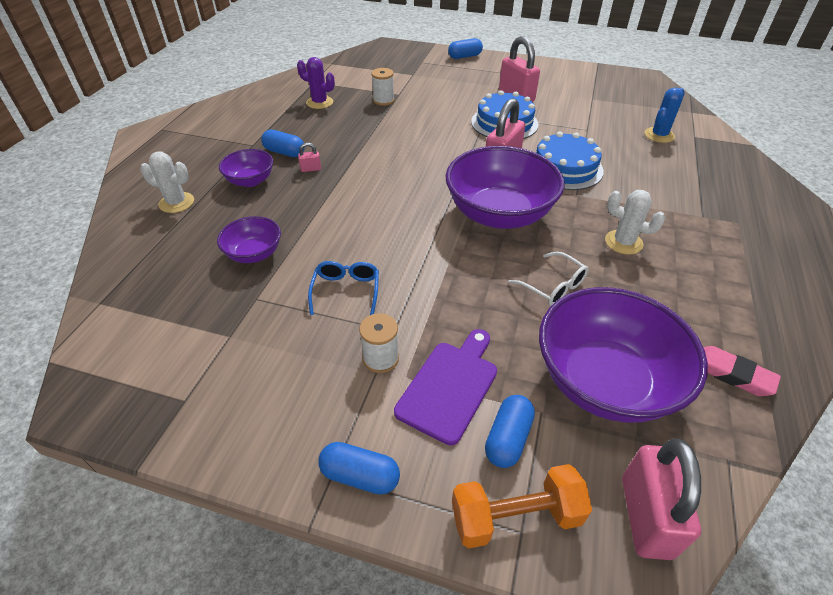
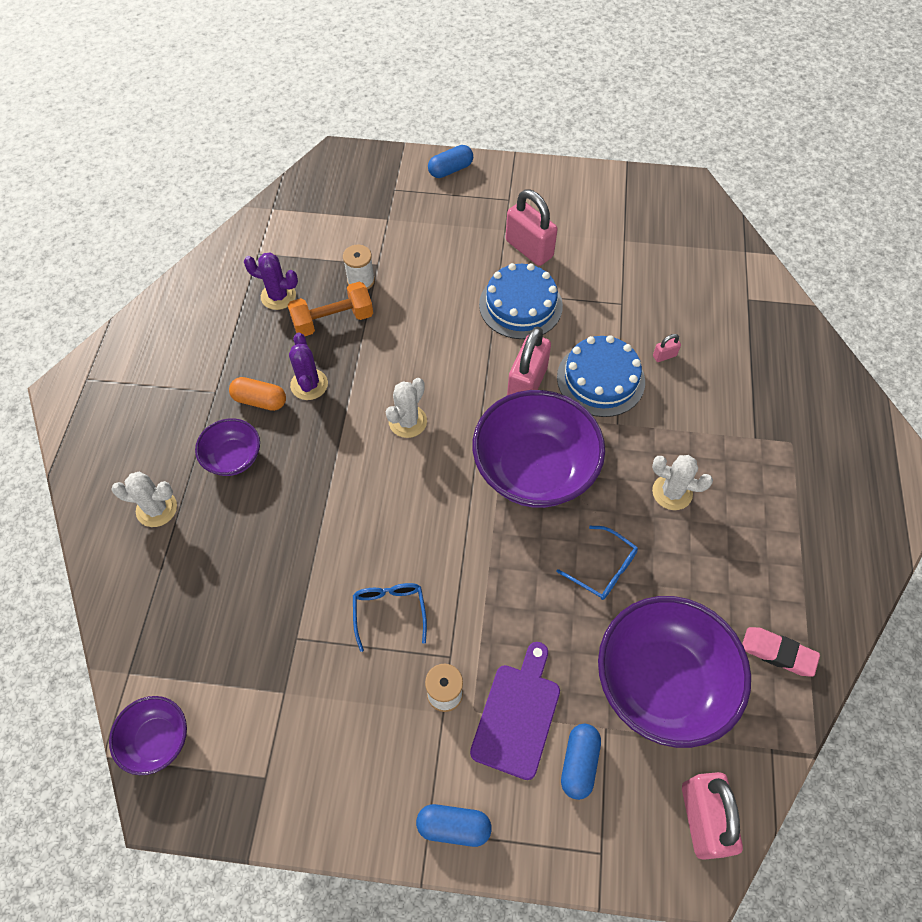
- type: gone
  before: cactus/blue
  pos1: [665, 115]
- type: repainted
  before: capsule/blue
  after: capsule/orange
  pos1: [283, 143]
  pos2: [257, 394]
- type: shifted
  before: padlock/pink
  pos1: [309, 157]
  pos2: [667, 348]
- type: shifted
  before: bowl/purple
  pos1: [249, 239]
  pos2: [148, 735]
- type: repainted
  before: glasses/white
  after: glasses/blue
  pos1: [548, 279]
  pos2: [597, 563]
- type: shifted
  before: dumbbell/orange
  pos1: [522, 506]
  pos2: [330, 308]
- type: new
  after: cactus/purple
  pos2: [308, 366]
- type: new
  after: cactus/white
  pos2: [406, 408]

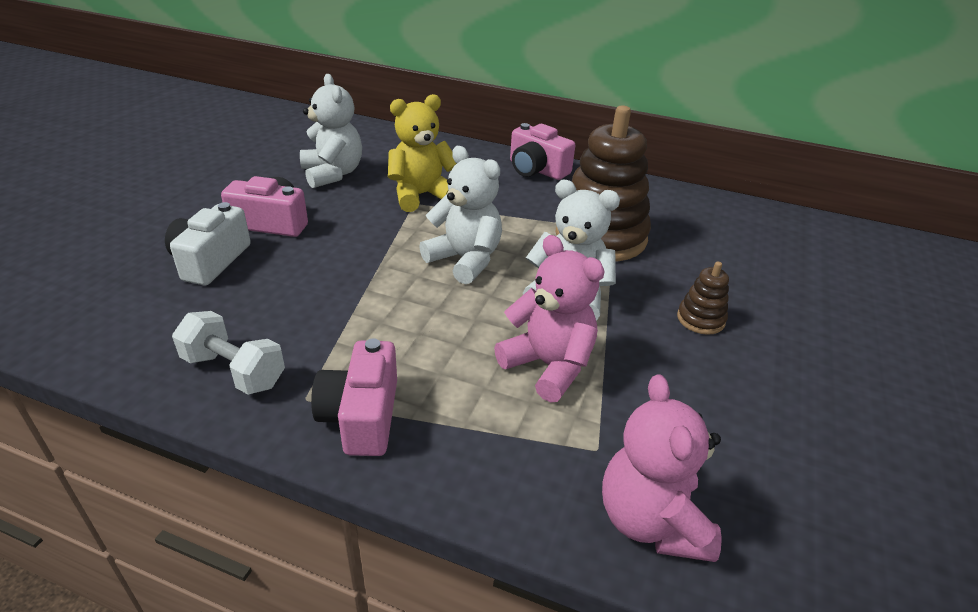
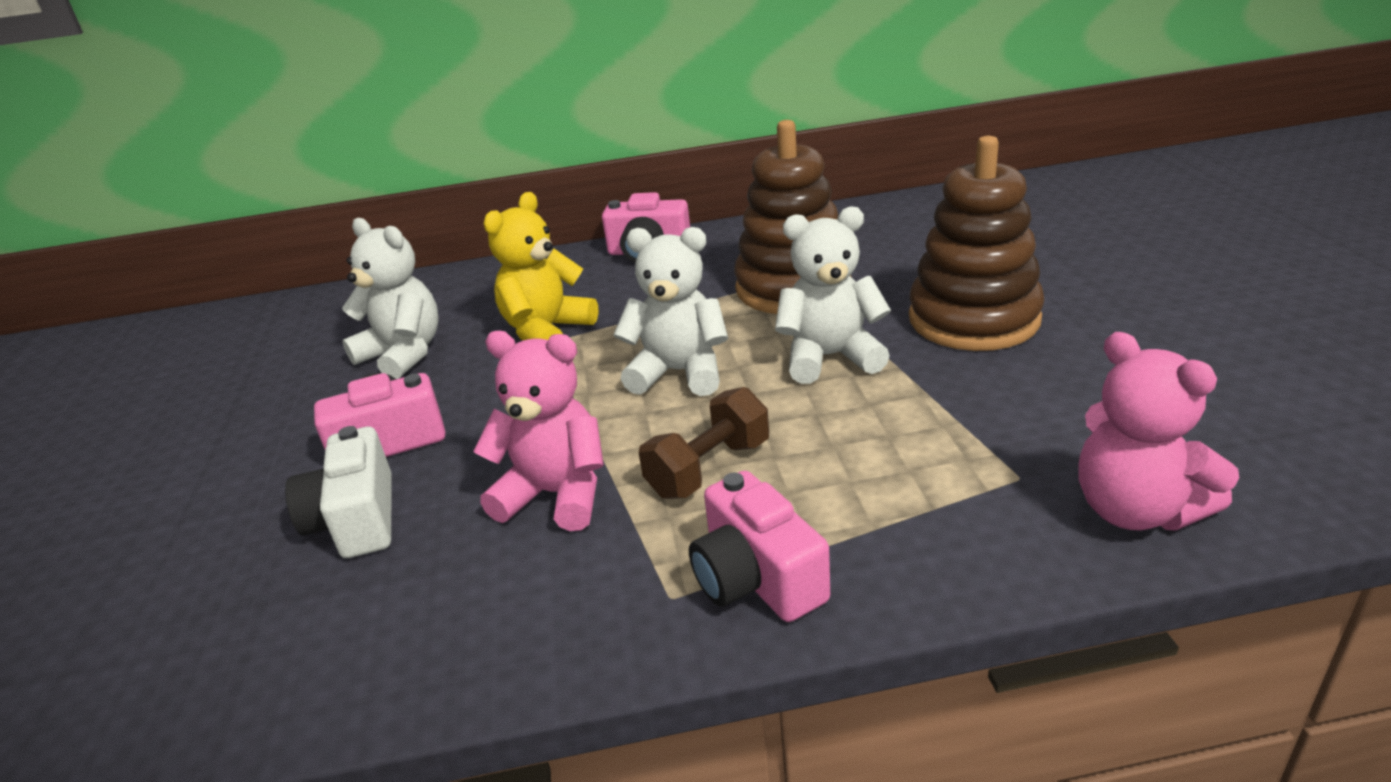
- type: shifted
  before: teddy bear/pink
  pos1: [549, 318]
  pos2: [538, 431]
- type: scaled
  before: stacking toy/brown
  pos1: [703, 298]
  pos2: [977, 243]
  scale: 2.27
- type: gone
  before: dumbbell/white
  pos1: [228, 353]
- type: new
  after: dumbbell/brown
  pos2: [704, 443]

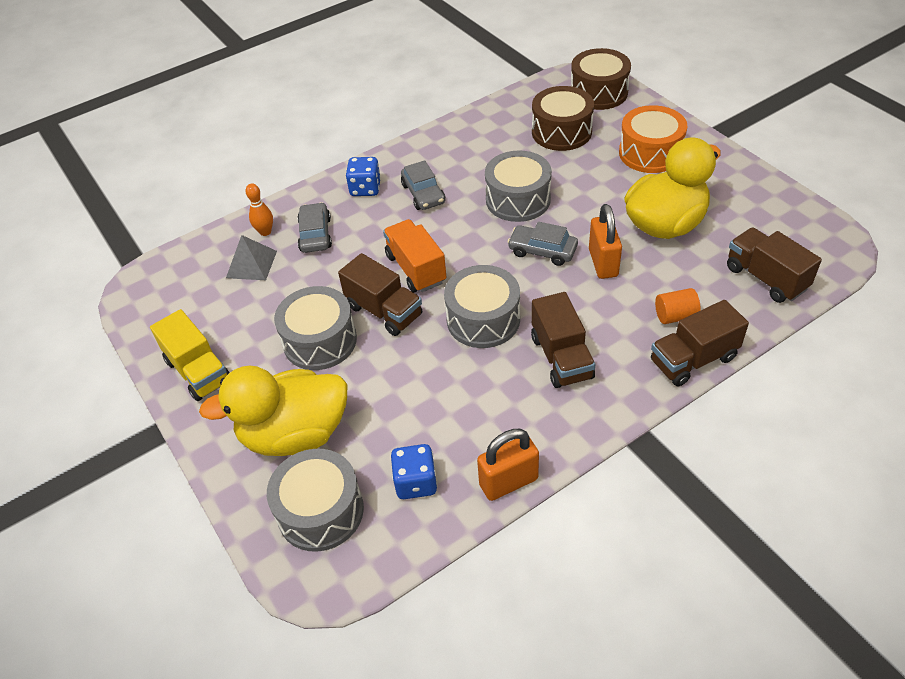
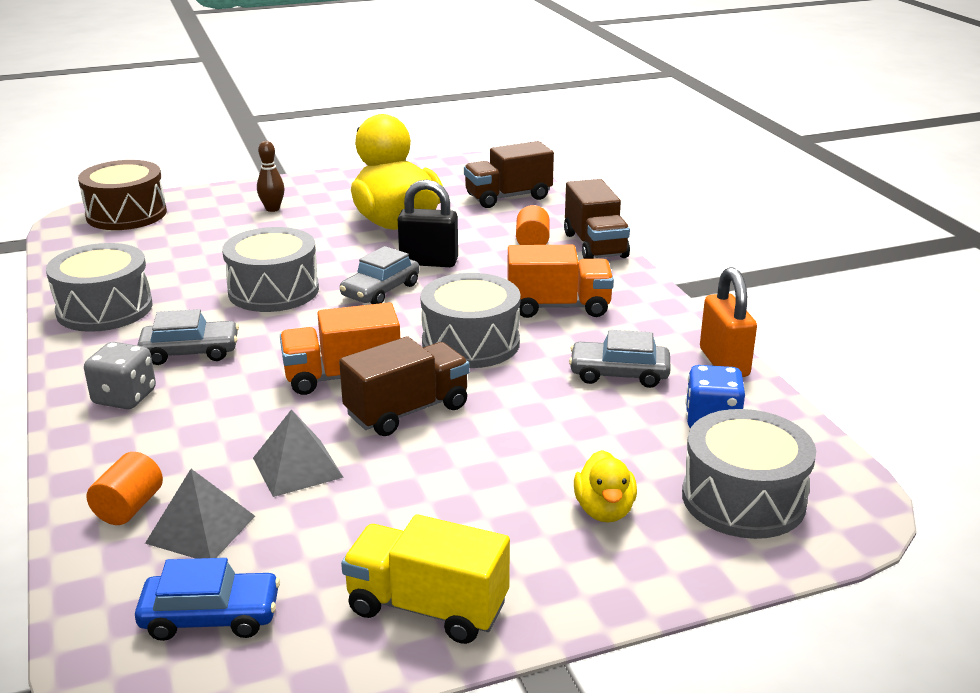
- type: gone
  before: drum/brown
  pos1: [563, 118]
- type: swapped
  before: drum/orange
  after: bowling pin/brown
  pos1: [653, 139]
  pos2: [271, 176]
- type: repainted
  before: dice/blue
  after: dice/grey
  pos1: [363, 176]
  pos2: [120, 375]
- type: swapped
  before: bowling pin/orange
  after: cylinder/orange
  pos1: [259, 210]
  pos2: [125, 488]
- type: shifted
  before: car/grey
  pos1: [314, 227]
  pos2: [620, 359]
- type: repainted
  before: padlock/orange
  after: padlock/black
  pos1: [605, 241]
  pos2: [428, 223]
- type: shifted
  before: drum/grey
  pos1: [315, 328]
  pos2: [99, 287]
- type: repainted
  before: truck/brown
  after: truck/orange
  pos1: [563, 340]
  pos2: [560, 281]
- type: rotated
  before: truck/yellow
  pos1: [190, 355]
  pos2: [425, 579]
  turn: -135
- type: scaled
  before: duck/yellow
  pos1: [273, 411]
  pos2: [605, 486]
  scale: 0.46
- type: new
  after: pyramid/grey
  pos2: [298, 453]
- type: new
  after: car/blue
  pos2: [207, 599]

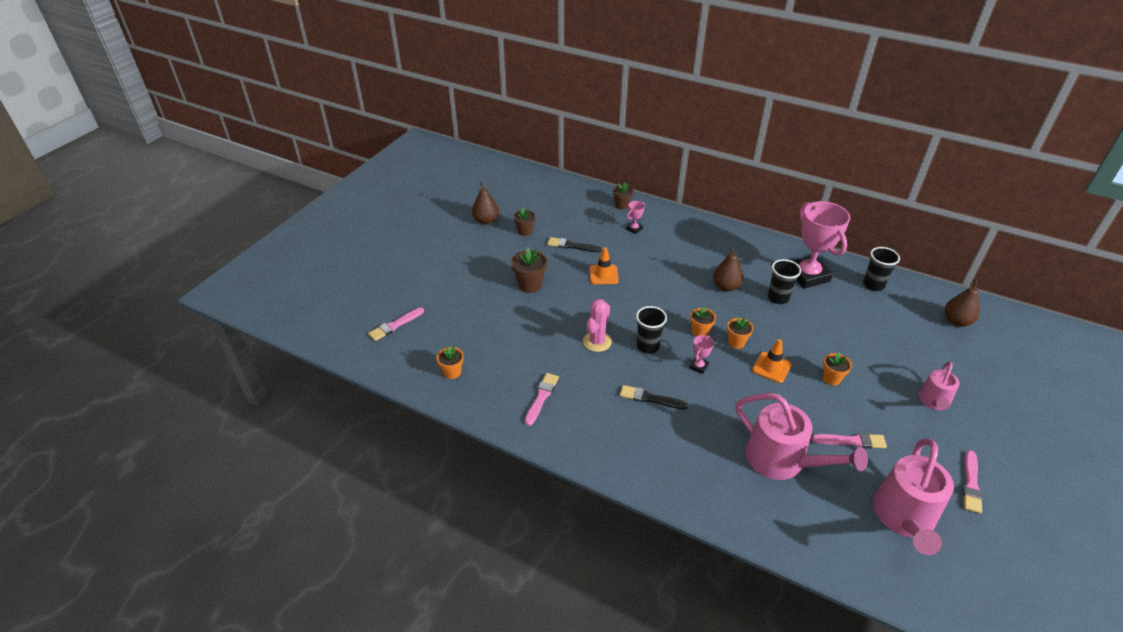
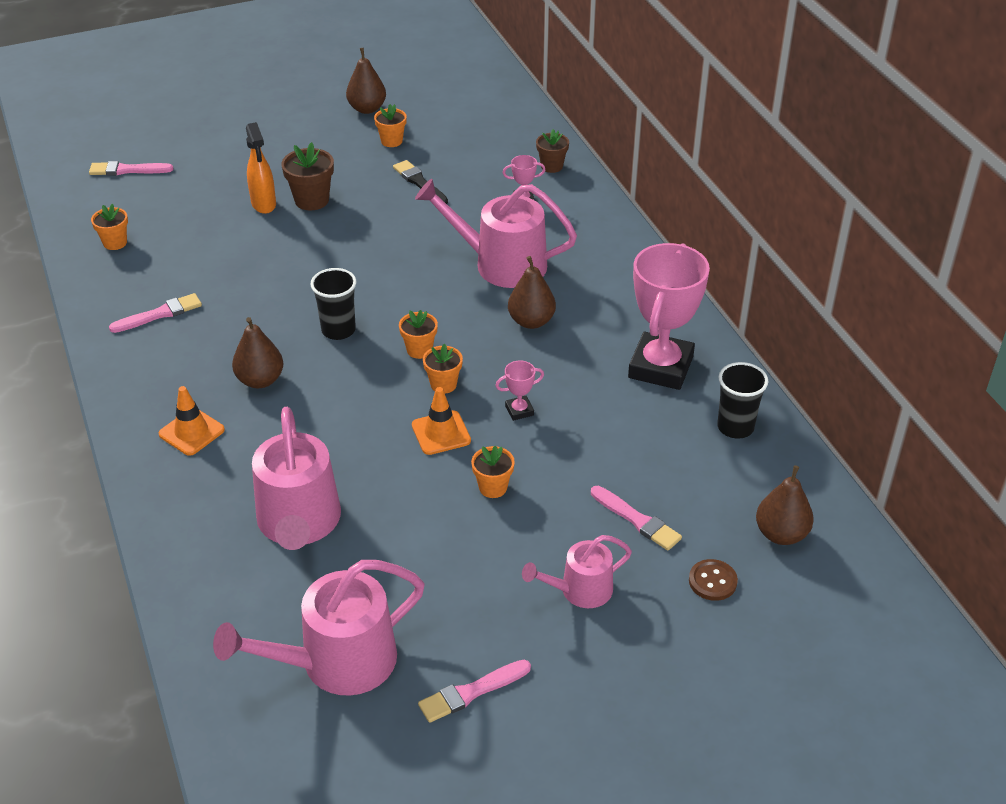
- type: repainted
  before: flower pot/brown
  after: flower pot/orange
  pos1: [524, 222]
  pos2: [390, 125]
- type: shifted
  before: traffic cone/orange
  pos1: [604, 265]
  pos2: [192, 421]
- type: gone
  before: cup/black
  pos1: [784, 281]
- type: gone
  before: cactus/pink
  pos1: [597, 325]
- type: shifted
  before: trophy/pink
  pos1: [701, 354]
  pos2: [519, 391]
- type: swapped
  before: brush/black
  after: pear/brown
  pos1: [654, 397]
  pos2: [258, 352]
- type: shifted
  before: brush/pink
  pos1: [849, 440]
  pos2: [636, 518]
- type: new
  after: spray bottle/orange
  pos2: [261, 168]
- type: new
  after: watering can/pink
  pos2: [496, 233]
- type: new
  after: button/brown
  pos2: [713, 580]

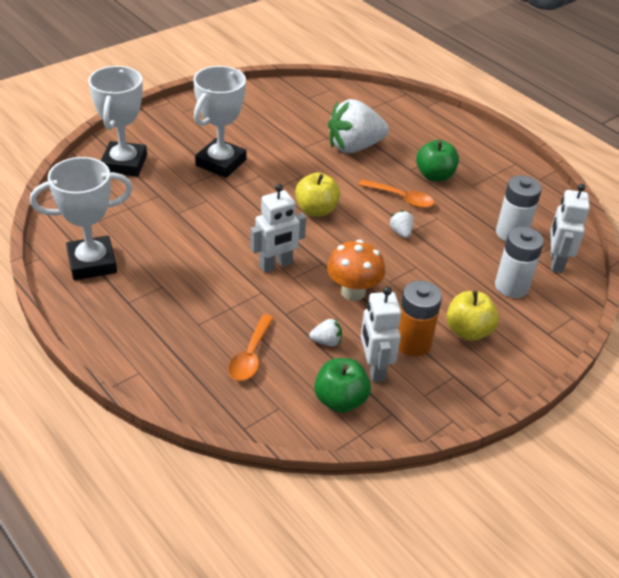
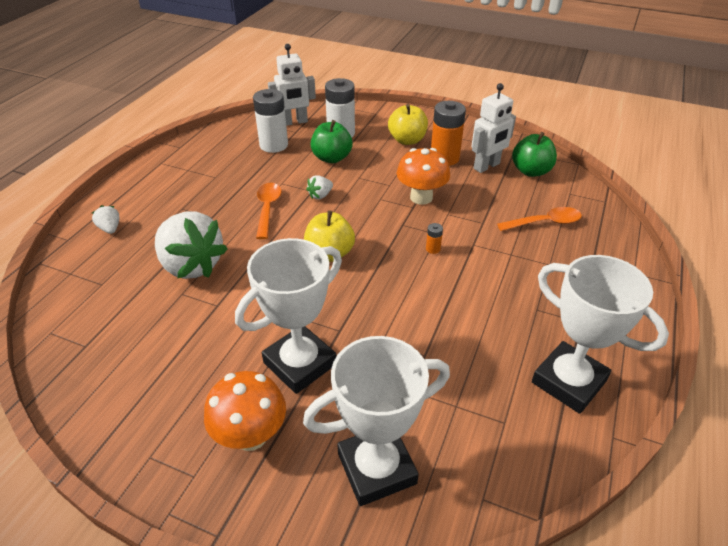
- type: rotated
  before: trophy/white
  pos1: [219, 122]
  pos2: [288, 316]
  turn: -45
- type: shifted
  before: apple/green
  pos1: [437, 161]
  pos2: [331, 141]
- type: swapped
  before: robot/white
  after: battery/orange
  pos1: [278, 228]
  pos2: [434, 238]
- type: shifted
  before: strawberry/white
  pos1: [325, 332]
  pos2: [105, 219]
- type: new
  after: mushroom/orange
  pos2: [245, 411]

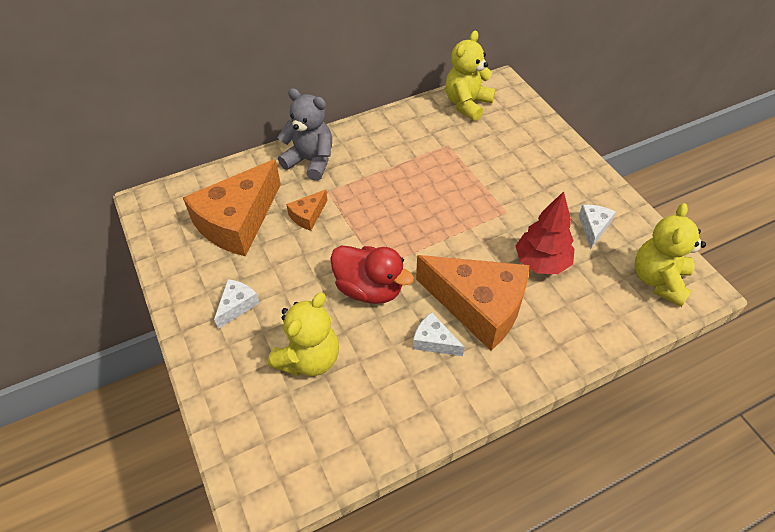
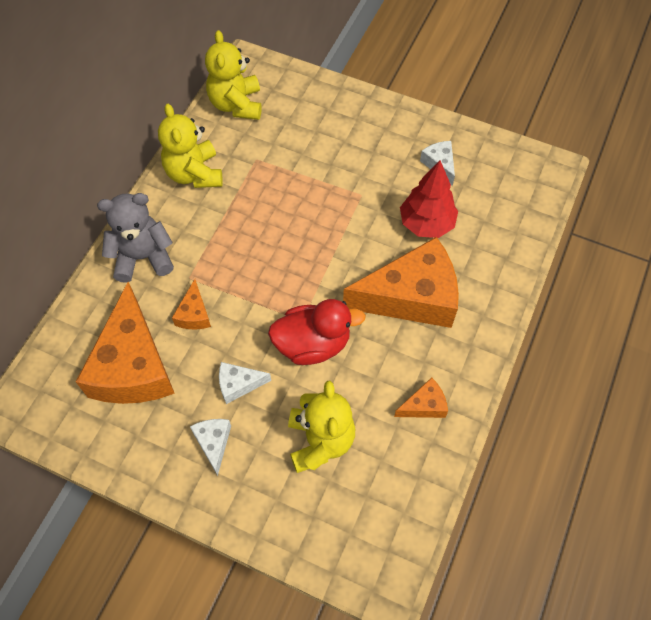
- type: shifted
  before: teddy bear/yellow
  pos1: [670, 255]
  pos2: [190, 146]
- type: shifted
  before: cheese/white
  pos1: [438, 334]
  pos2: [245, 383]
- type: new
  after: cheese/orange
  pos2: [421, 397]

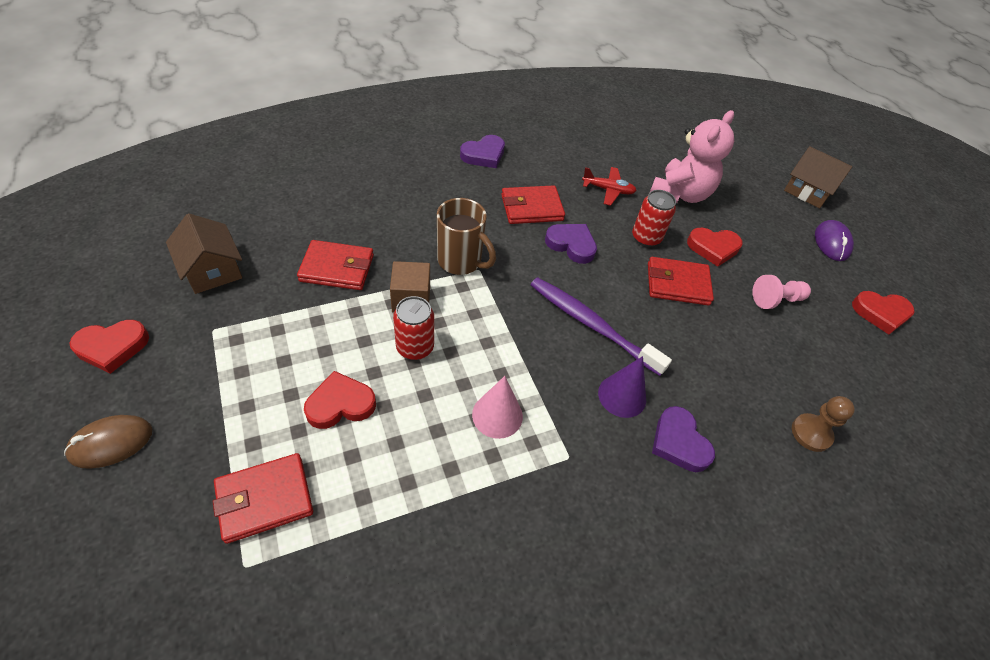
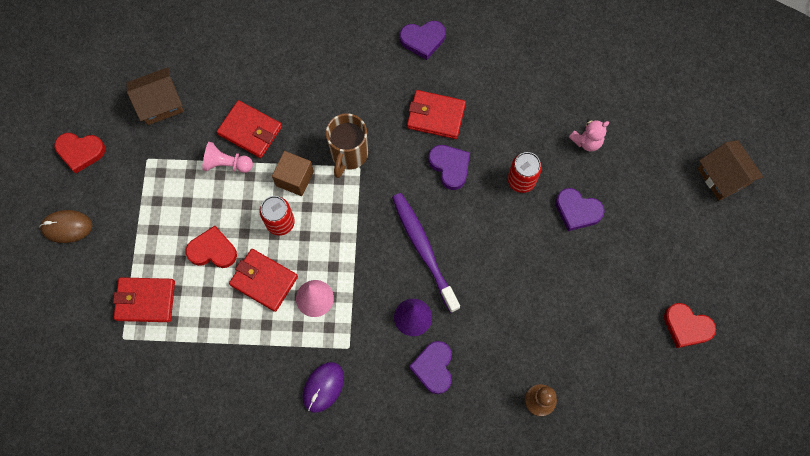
- type: scaled
  before: teddy bear/pink
  pos1: [692, 156]
  pos2: [589, 135]
  scale: 0.53
- type: gone
  before: plane/red
  pos1: [609, 186]
- type: rotated
  before: mug/brown
  pos1: [466, 236]
  pos2: [347, 145]
  turn: 45
- type: rotated
  before: house/brown
  pos1: [204, 253]
  pos2: [155, 96]
  turn: 75
- type: shifted
  before: mouse/purple
  pos1: [834, 240]
  pos2: [323, 387]
- type: repainted
  before: heart/red
  after: heart/purple
  pos1: [714, 247]
  pos2: [580, 209]
- type: shifted
  before: wallet/red
  pos1: [681, 281]
  pos2: [263, 280]
- type: shifted
  before: pawn/pink
  pos1: [781, 292]
  pos2: [227, 157]

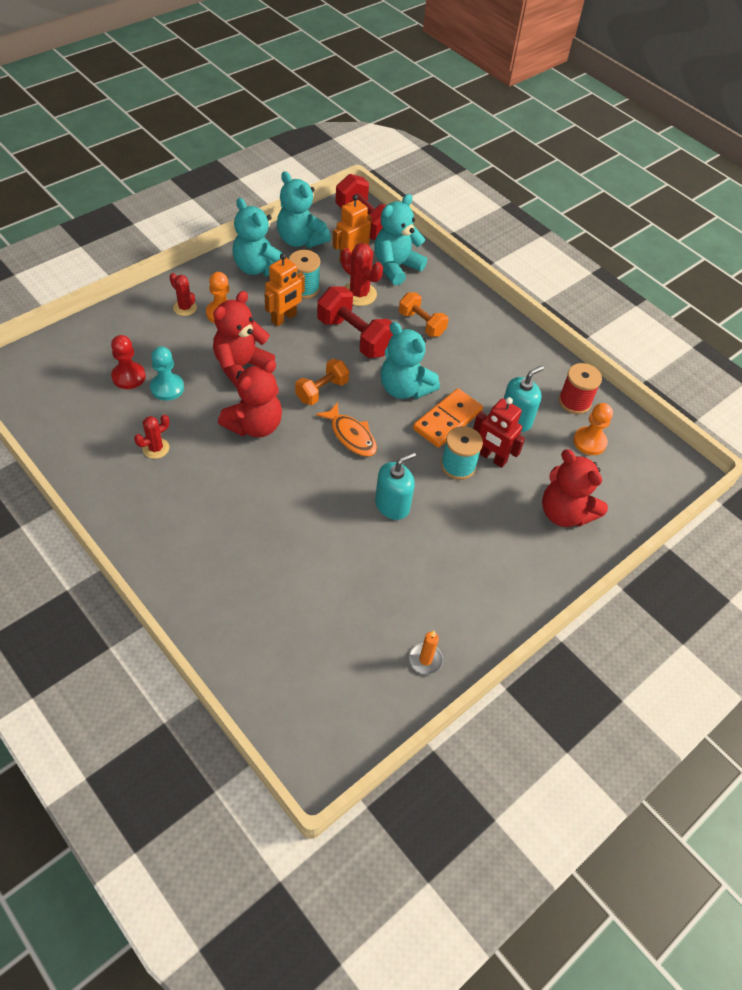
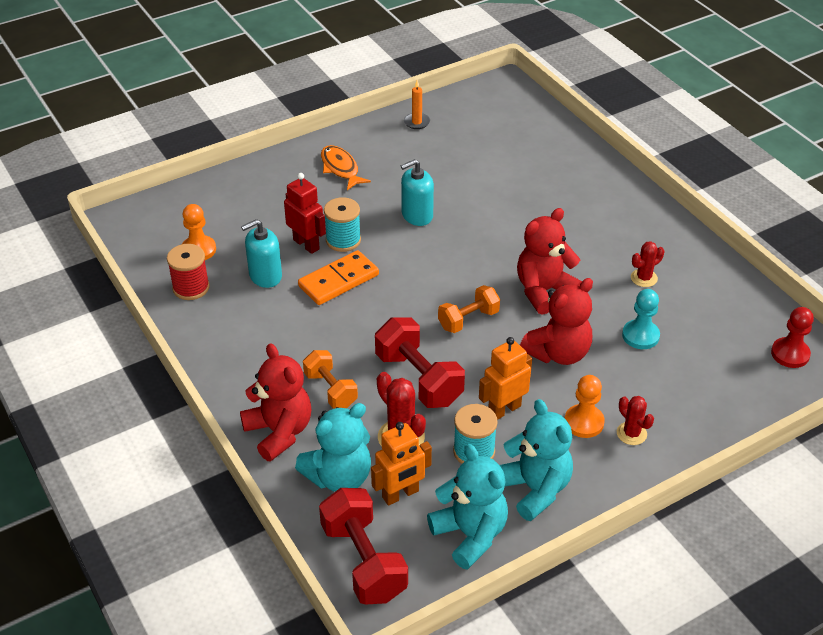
- type: gone
  before: teddy bear/turquoise
  pos1: [410, 360]
- type: shifted
  before: pawn/red
  pos1: [128, 362]
  pos2: [792, 337]
- type: shifted
  before: fish/orange
  pos1: [346, 429]
  pos2: [346, 167]
- type: shifted
  before: teddy bear/red
  pos1: [575, 488]
  pos2: [275, 402]

